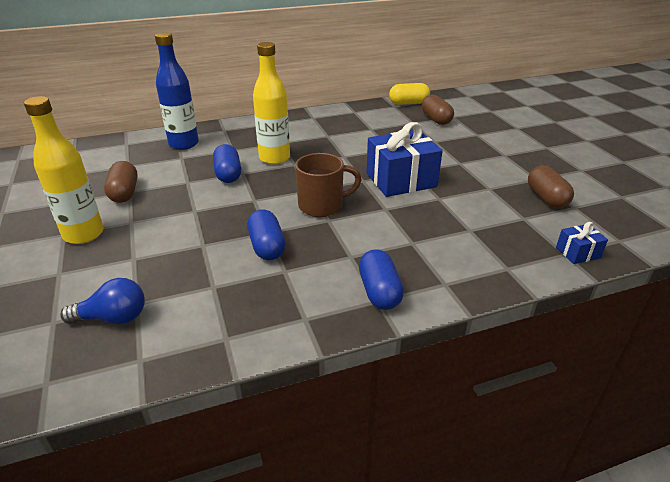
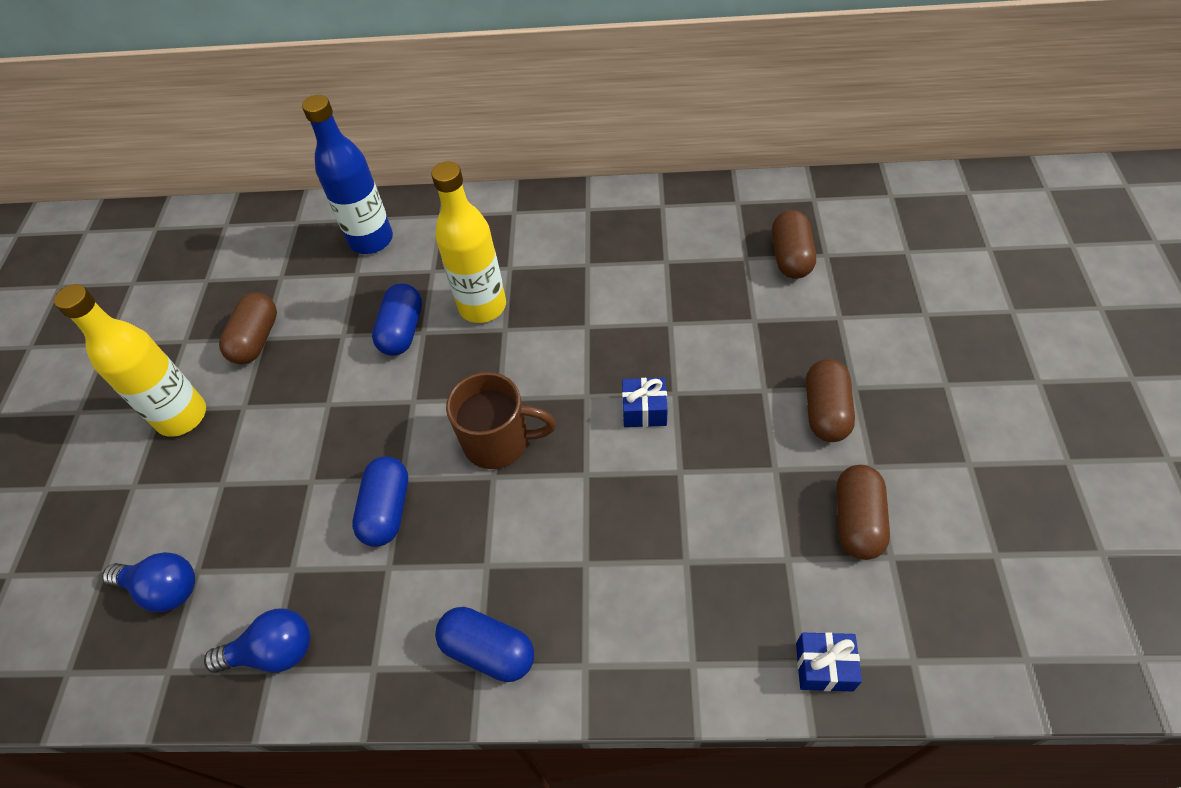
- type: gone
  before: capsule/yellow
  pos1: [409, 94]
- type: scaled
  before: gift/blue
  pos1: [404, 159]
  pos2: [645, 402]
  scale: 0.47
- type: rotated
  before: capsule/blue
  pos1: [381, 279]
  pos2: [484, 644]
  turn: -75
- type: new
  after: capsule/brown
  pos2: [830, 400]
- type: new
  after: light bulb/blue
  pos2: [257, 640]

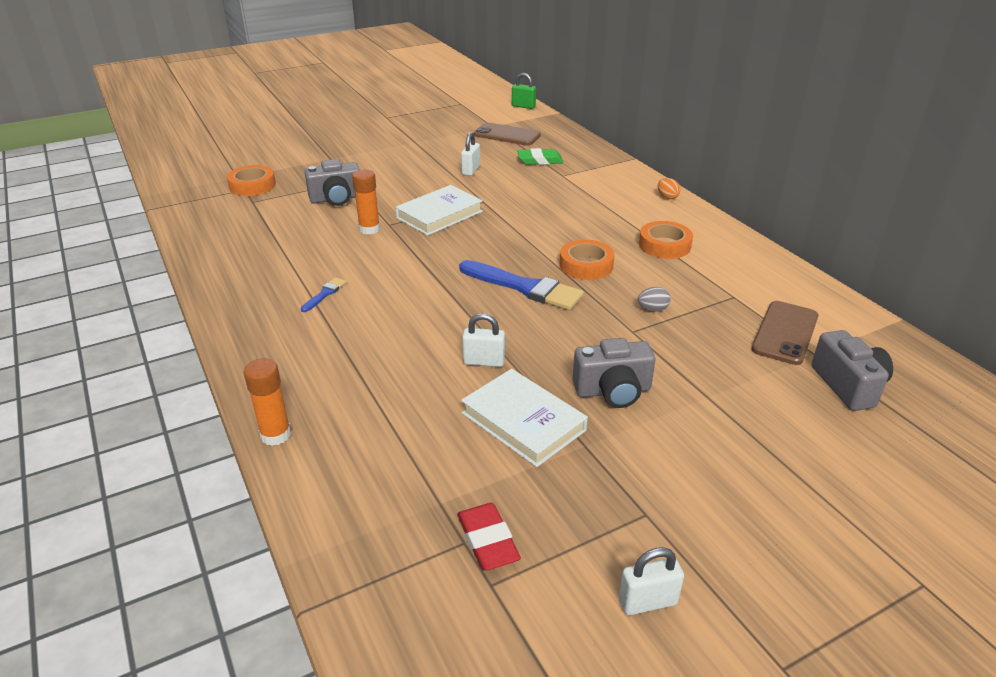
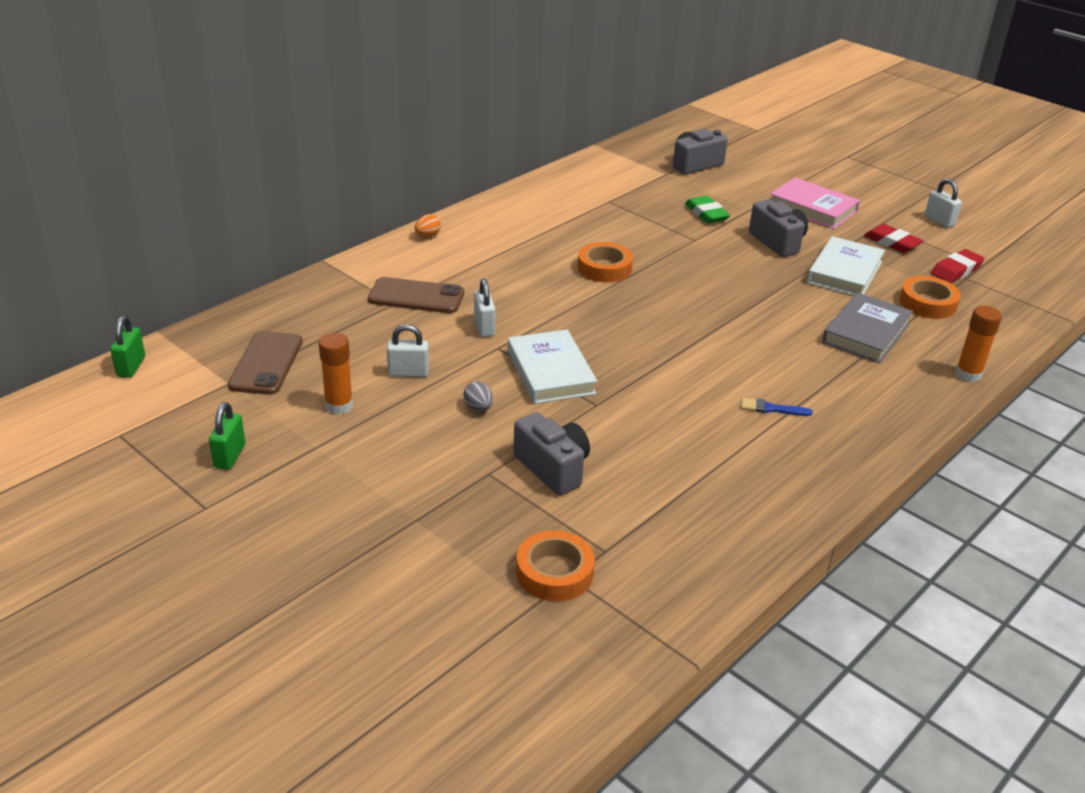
- type: shifted
  before: eraser/green
  pos1: [540, 156]
  pos2: [707, 209]
- type: shifted
  before: glue stick/orange
  pos1: [366, 201]
  pos2: [336, 373]
- type: rotated
  before: book/white
  pos1: [439, 210]
  pos2: [552, 366]
  turn: 45
- type: shifted
  before: tape/orange
  pos1: [666, 240]
  pos2: [930, 297]
- type: gone
  before: brush/blue
  pos1: [521, 285]
- type: shifted
  before: egg/grey
  pos1: [654, 299]
  pos2: [478, 396]
- type: shifted
  before: phone/brown
  pos1: [785, 333]
  pos2: [416, 295]
- type: shifted
  before: padlock/white
  pos1: [483, 340]
  pos2: [485, 308]
- type: new
  after: book/pink
  pos2: [815, 203]
- type: new
  after: eraser/red
  pos2: [893, 238]
- type: new
  after: book/grey
  pos2: [867, 328]
- type: new
  after: padlock/green
  pos2: [227, 436]

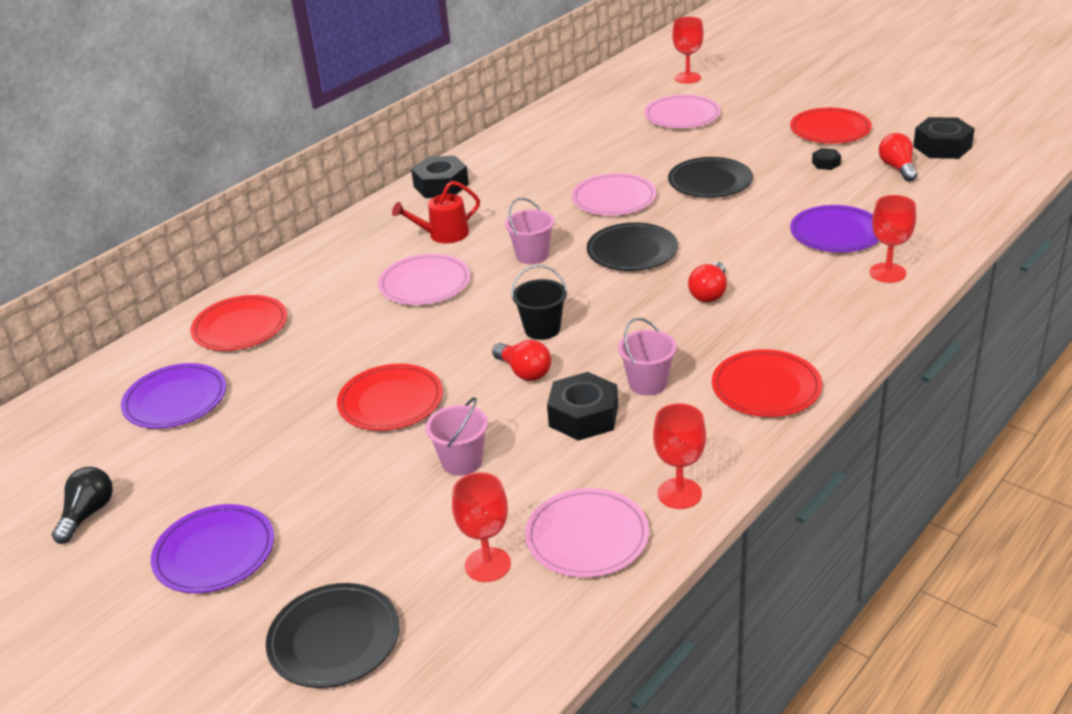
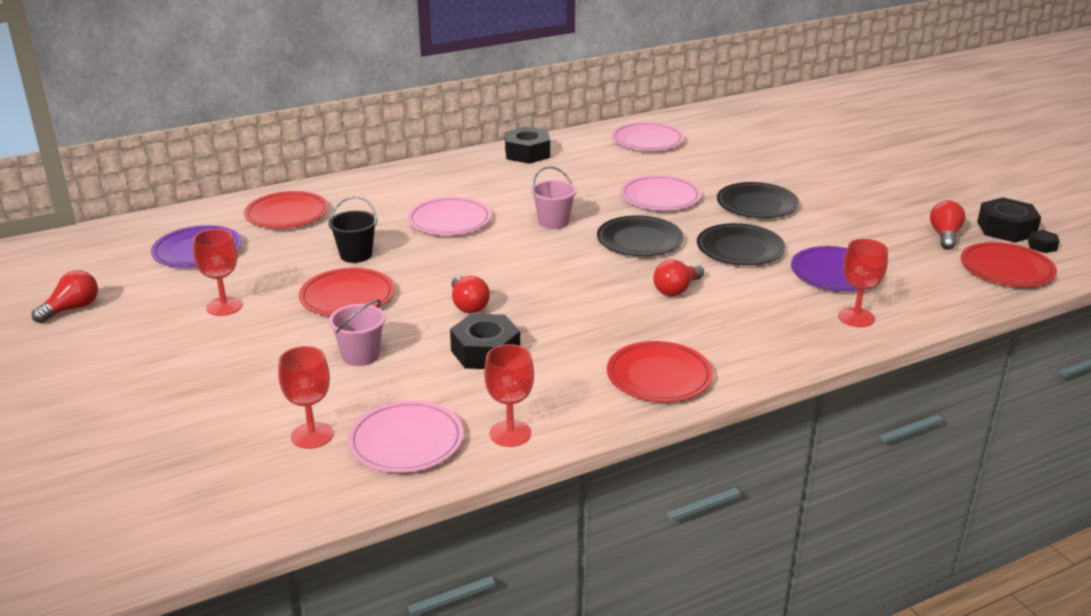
- type: shifted
  before: goblet/red
  pos1: [688, 50]
  pos2: [218, 272]
- type: shifted
  before: plate/pink
  pos1: [682, 111]
  pos2: [648, 136]
- type: shifted
  before: plate/red
  pos1: [831, 125]
  pos2: [1009, 264]
- type: shifted
  before: nut/black
  pos1: [826, 159]
  pos2: [1044, 241]
- type: gone
  before: watering can/red
  pos1: [436, 212]
- type: shifted
  before: bucket/black
  pos1: [539, 302]
  pos2: [352, 229]
- type: gone
  before: bucket/pink
  pos1: [647, 357]
- type: repainted
  before: light bulb/black
  after: light bulb/red
  pos1: [82, 505]
  pos2: [65, 296]
- type: gone
  before: plate/purple
  pos1: [212, 548]
- type: shifted
  before: plate/black
  pos1: [332, 635]
  pos2: [741, 244]

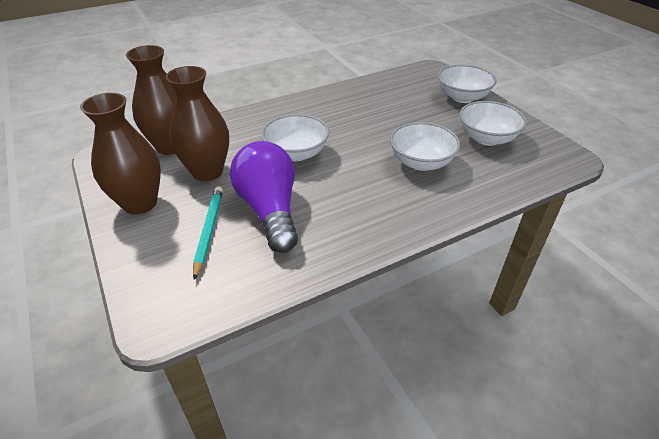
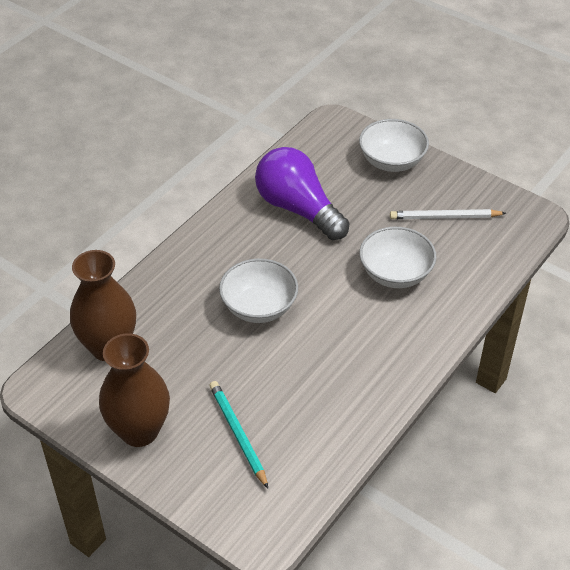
- type: gone
  before: vase/brown
  pos1: [197, 123]
- type: swapped
  before: bowl/white
  after: pencil/white
  pos1: [493, 123]
  pos2: [448, 214]
- type: shifted
  before: light bulb/purple
  pos1: [264, 197]
  pos2: [302, 193]

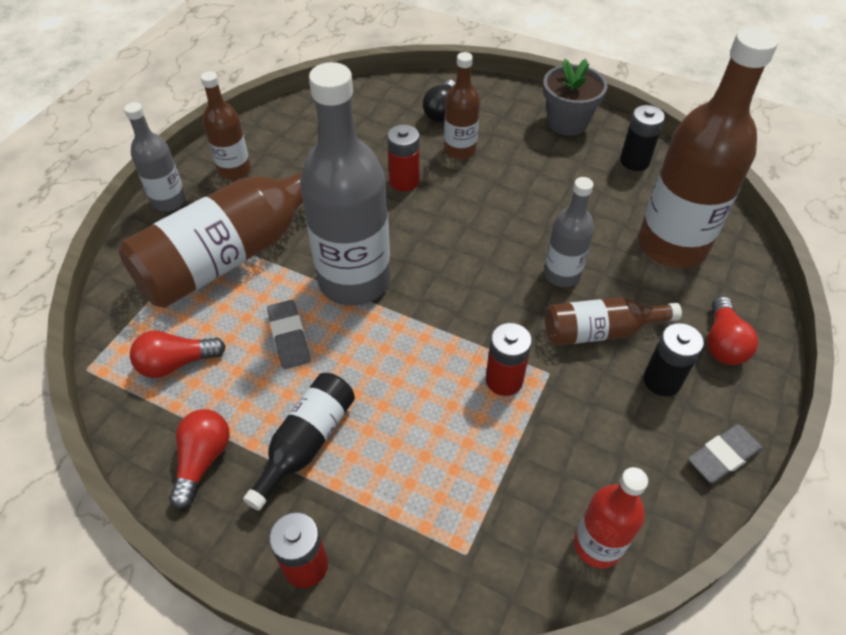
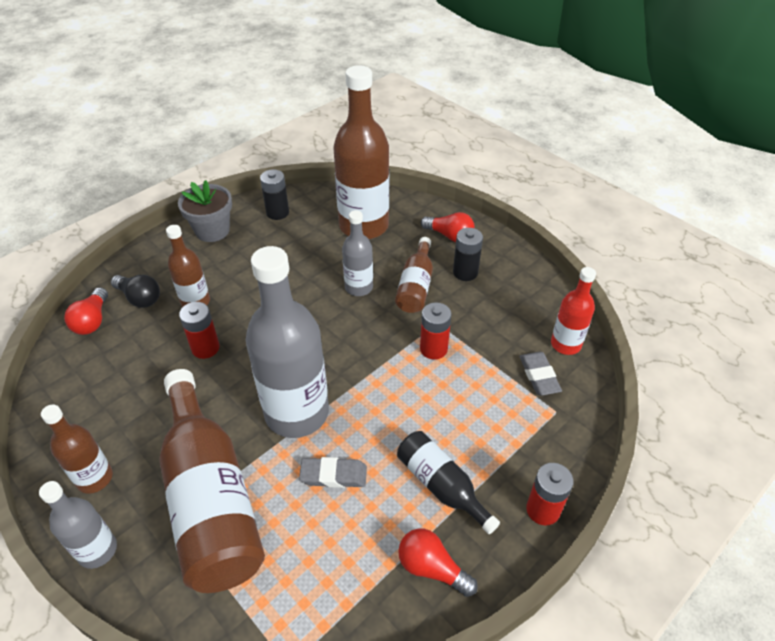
- type: shifted
  before: light bulb/red
  pos1: [178, 354]
  pos2: [86, 311]
- type: shifted
  before: eraser/grey
  pos1: [725, 453]
  pos2: [540, 374]

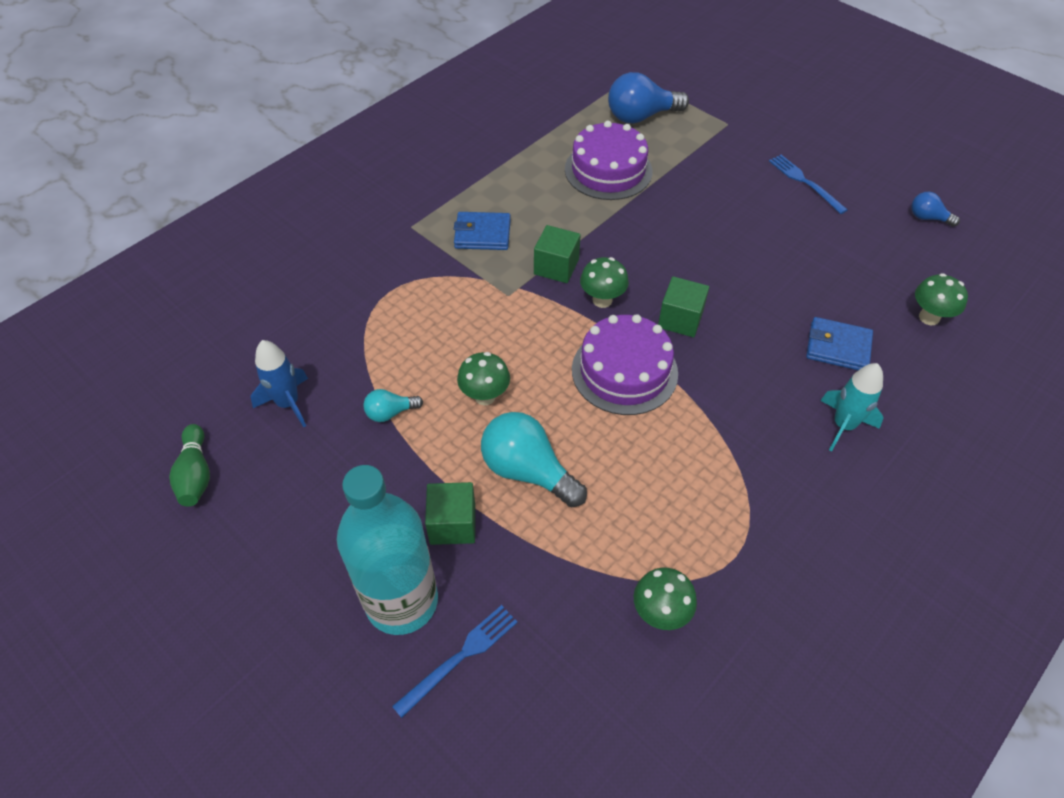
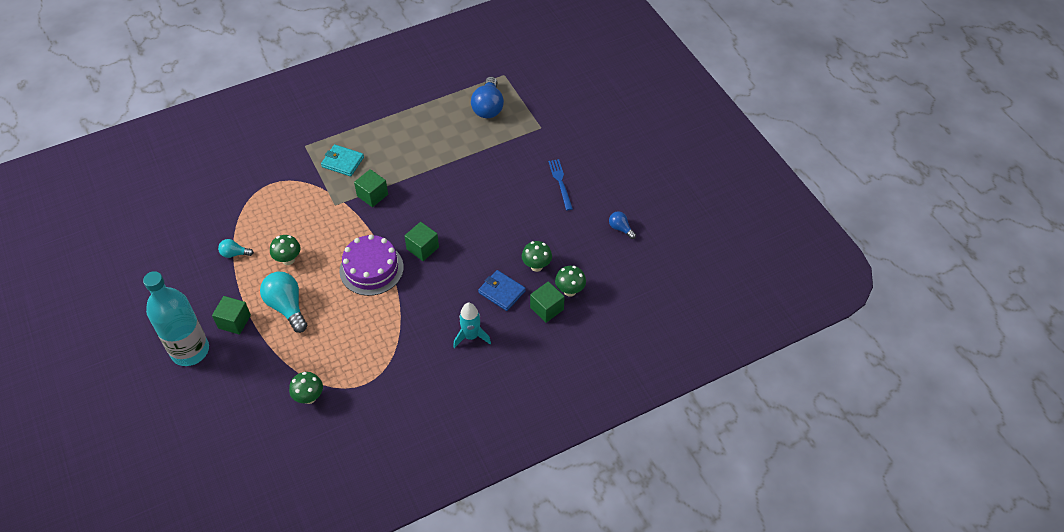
- type: rotated
  before: light bulb/blue
  pos1: [648, 98]
  pos2: [487, 97]
  turn: -90
- type: gone
  before: cake/purple
  pos1: [608, 160]
- type: repainted
  before: wallet/blue
  after: wallet/turquoise
  pos1: [482, 231]
  pos2: [342, 160]
- type: shifted
  before: mushroom/green
  pos1: [604, 282]
  pos2: [537, 256]
- type: gone
  before: rocket/blue
  pos1: [279, 383]
- type: gone
  before: bowling pin/green
  pos1: [189, 465]
- type: gone
  before: fork/blue
  pos1: [455, 661]
- type: new
  after: cube/green
  pos2: [547, 302]

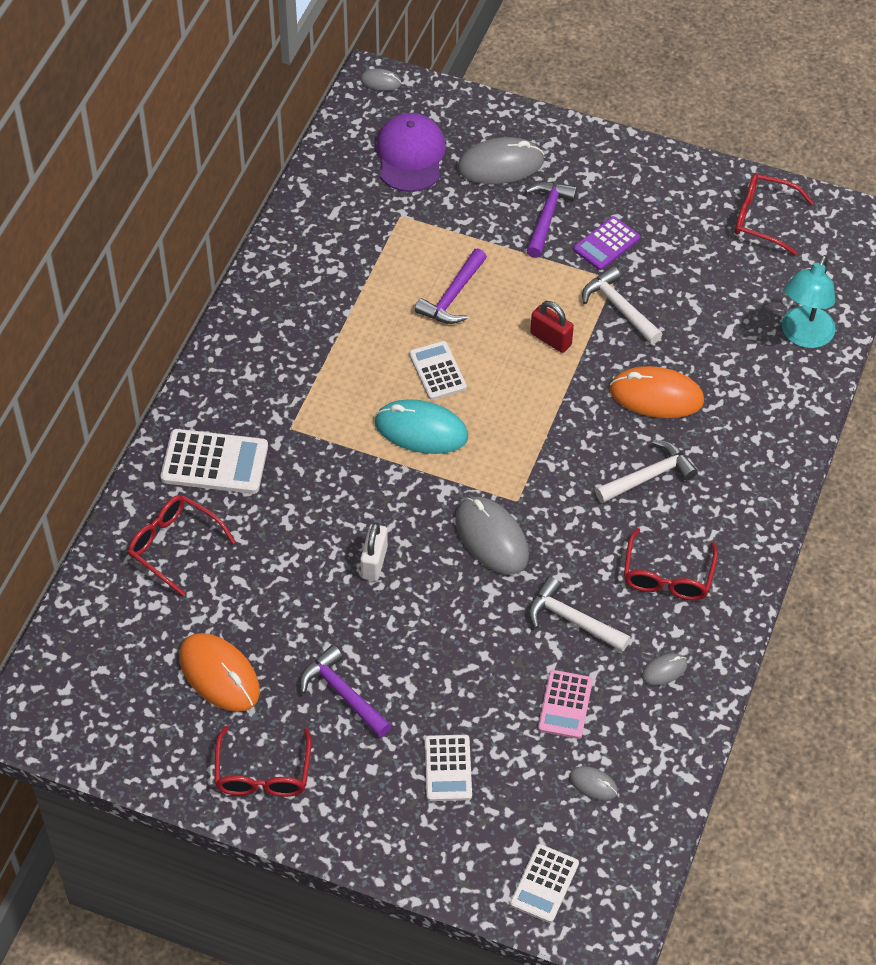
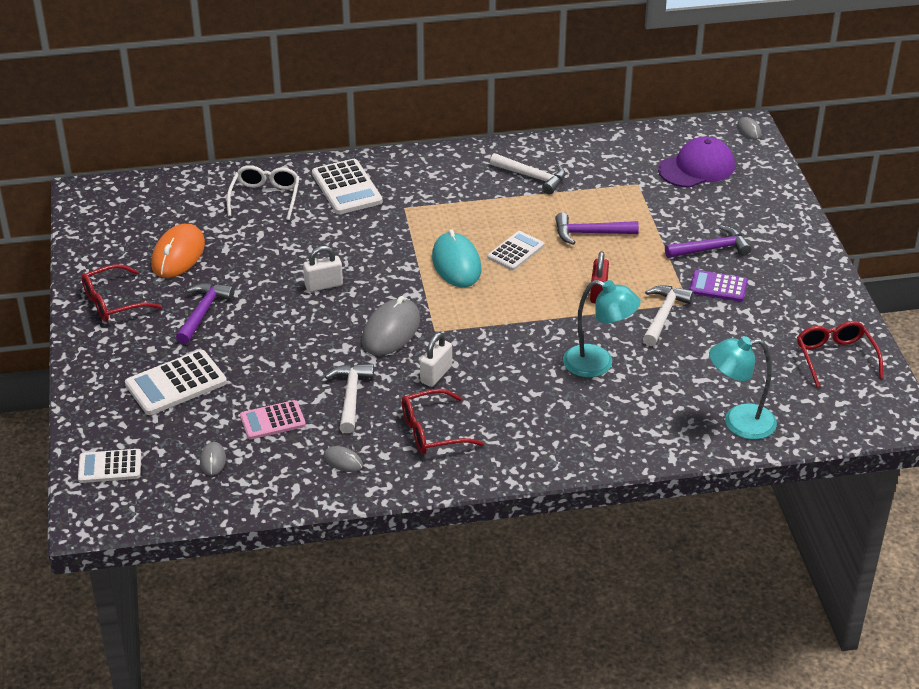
- type: gone
  before: mouse/grey
  pos1: [501, 160]
- type: swapped
  before: mouse/orange
  after: lamp/turquoise
  pos1: [657, 392]
  pos2: [602, 328]
- type: shifted
  before: hammer/white
  pos1: [646, 471]
  pos2: [527, 173]
- type: repainted
  before: glasses/red
  after: glasses/white
  pos1: [182, 546]
  pos2: [263, 192]
- type: scaled
  before: calculator/white
  pos1: [448, 768]
  pos2: [176, 382]
  scale: 1.53
- type: new
  after: padlock/white
  pos2: [436, 359]

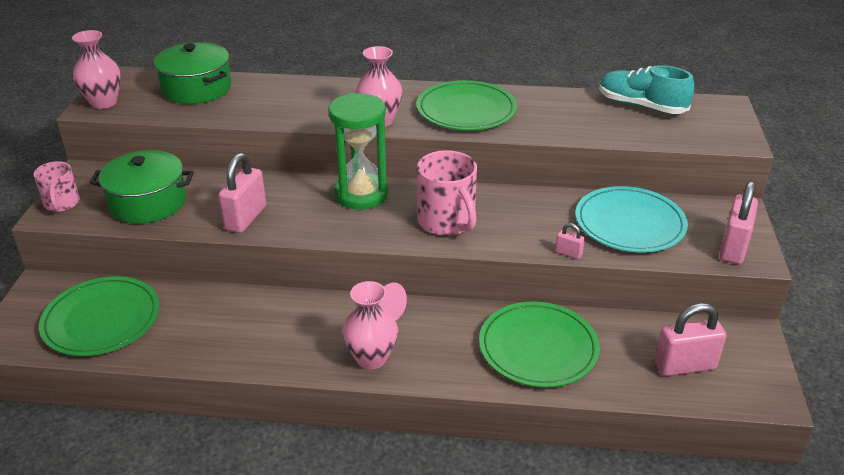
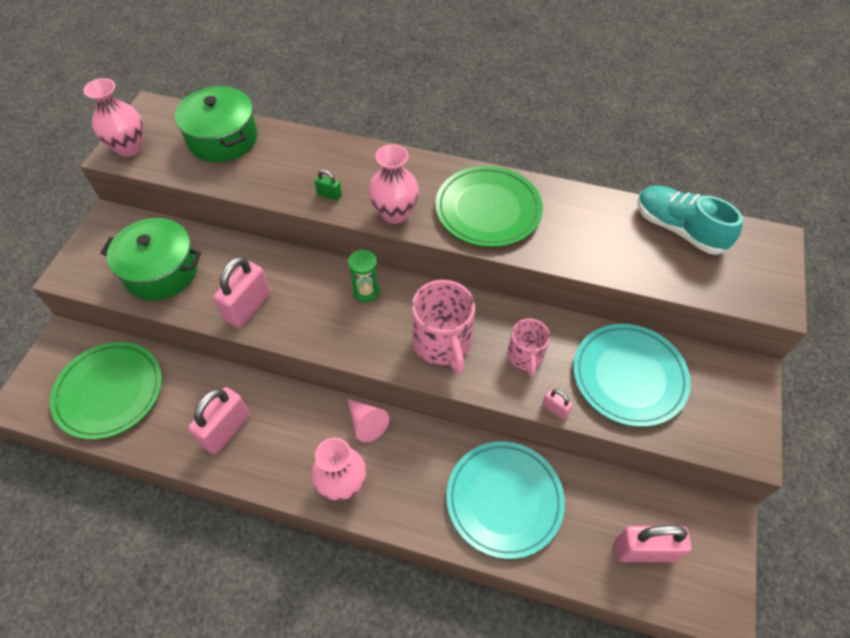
- type: scaled
  before: hourglass/green
  pos1: [358, 151]
  pos2: [364, 275]
  scale: 0.5
- type: shifted
  before: mug/pink
  pos1: [57, 186]
  pos2: [528, 347]
- type: shifted
  before: padlock/pink
  pos1: [739, 222]
  pos2: [219, 421]
- type: repainted
  before: plate/green
  after: plate/turquoise
  pos1: [539, 344]
  pos2: [505, 500]
- type: new
  after: padlock/green
  pos2: [328, 185]

